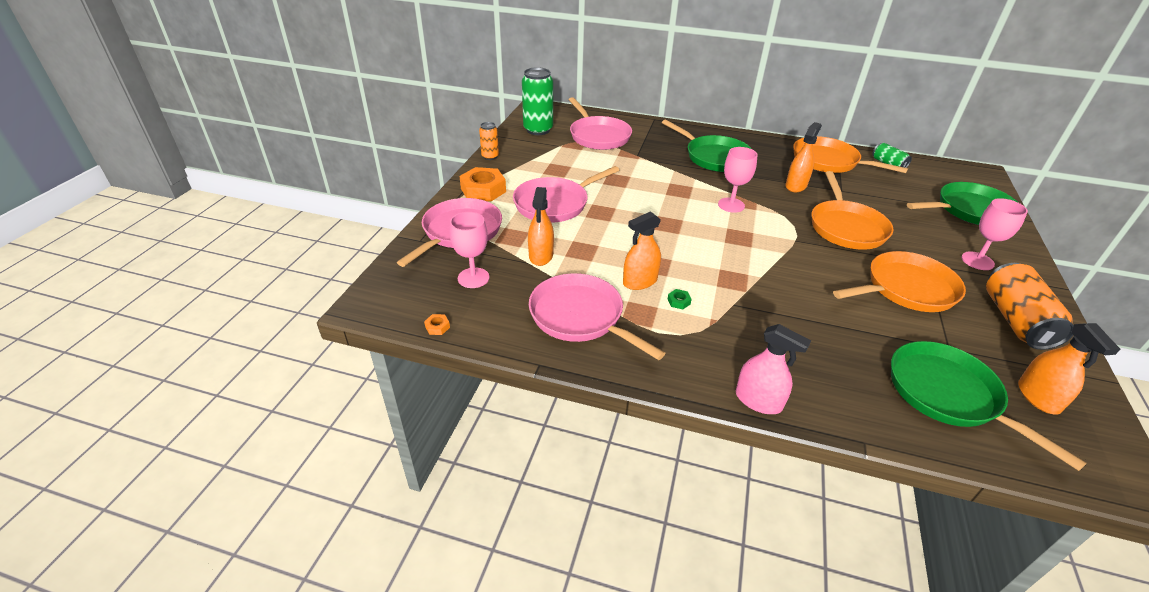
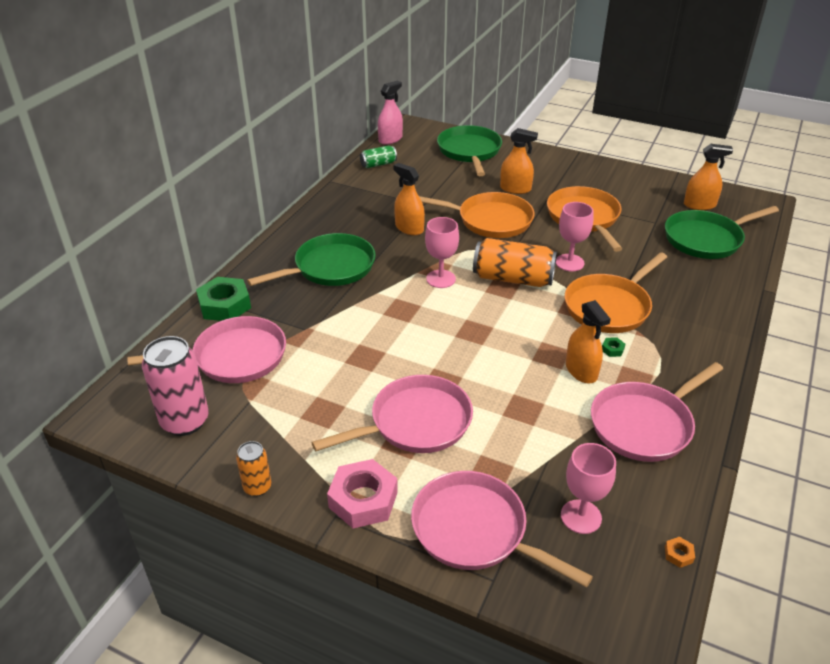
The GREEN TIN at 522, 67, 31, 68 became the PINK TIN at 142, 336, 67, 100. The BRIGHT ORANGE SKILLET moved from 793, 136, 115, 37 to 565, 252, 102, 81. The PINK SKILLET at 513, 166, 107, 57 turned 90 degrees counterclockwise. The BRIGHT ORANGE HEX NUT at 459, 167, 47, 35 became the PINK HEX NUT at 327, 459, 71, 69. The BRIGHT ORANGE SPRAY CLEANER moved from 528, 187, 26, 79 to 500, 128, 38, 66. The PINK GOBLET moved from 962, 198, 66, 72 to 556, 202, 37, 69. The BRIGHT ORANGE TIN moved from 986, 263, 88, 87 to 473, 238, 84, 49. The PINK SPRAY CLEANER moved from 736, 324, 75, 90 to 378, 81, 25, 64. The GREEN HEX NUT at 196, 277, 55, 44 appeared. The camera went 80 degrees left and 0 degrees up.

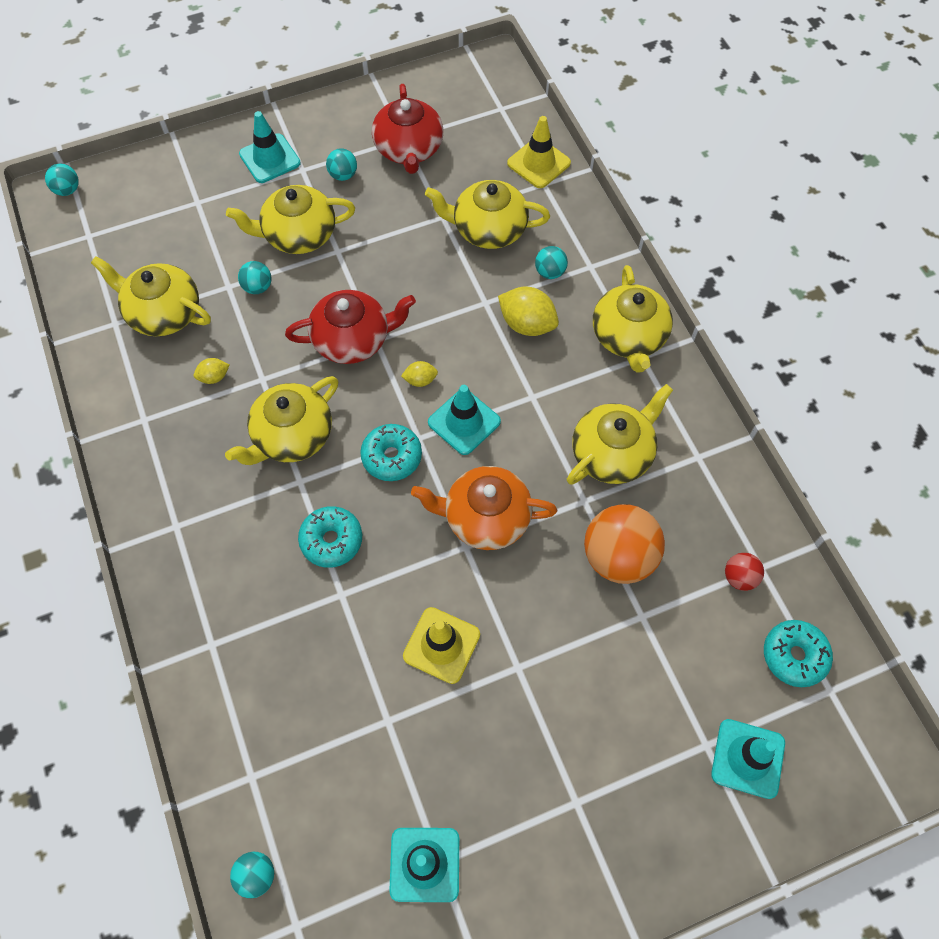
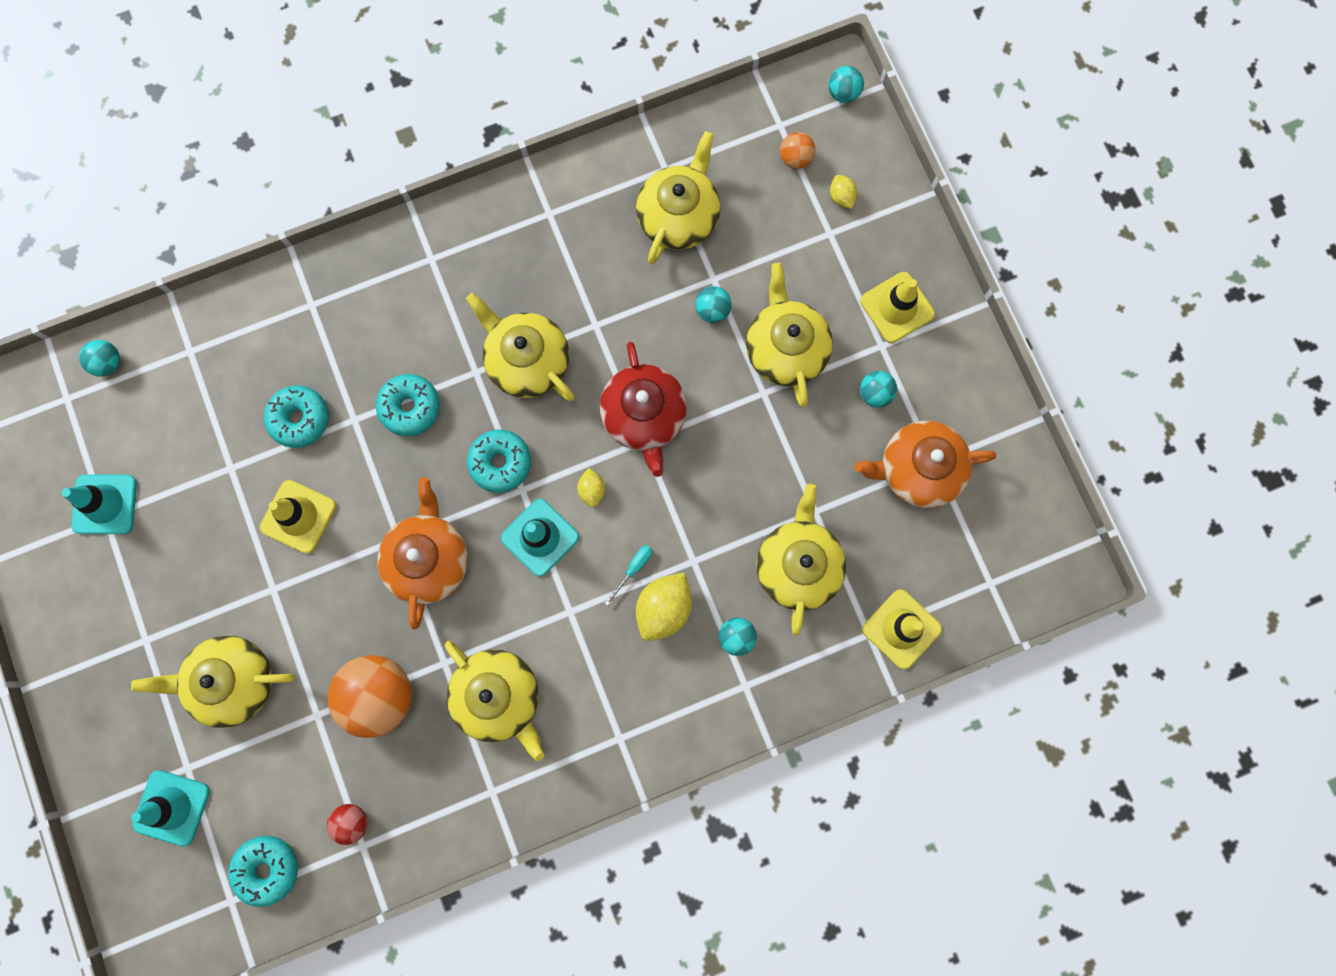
The CRIMSON TEAPOT at 372, 84, 71, 90 became the BRIGHT ORANGE TEAPOT at 855, 421, 141, 87. The TEAL SAFETY CONE at 239, 111, 62, 72 became the GOLDEN SAFETY CONE at 860, 272, 75, 71. The GOLDEN TEAPOT moved from 593, 265, 80, 108 to 131, 635, 164, 93. The GOLDEN LEMON moved from 194, 358, 36, 26 to 830, 175, 27, 34. The BRIGHT ORANGE BALL at 780, 132, 35, 37 appeared. The TEAL GLAZED DONUT at 264, 385, 65, 63 appeared. The TEAL HAND SCREWDRIVER at 605, 545, 48, 61 appeared. The camera went 90 degrees right and 15 degrees up.

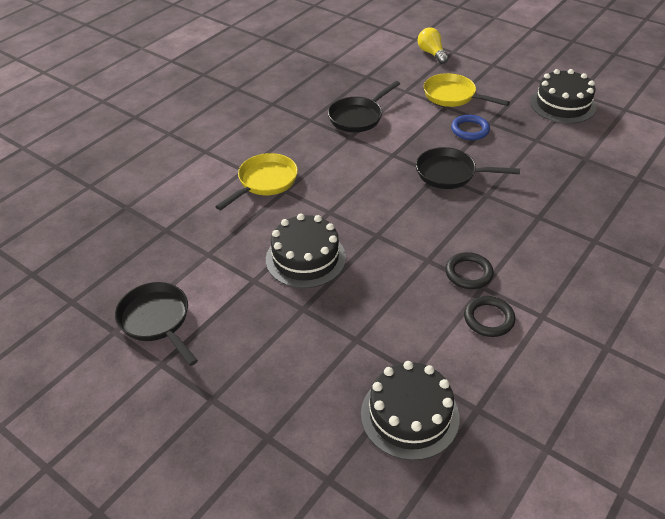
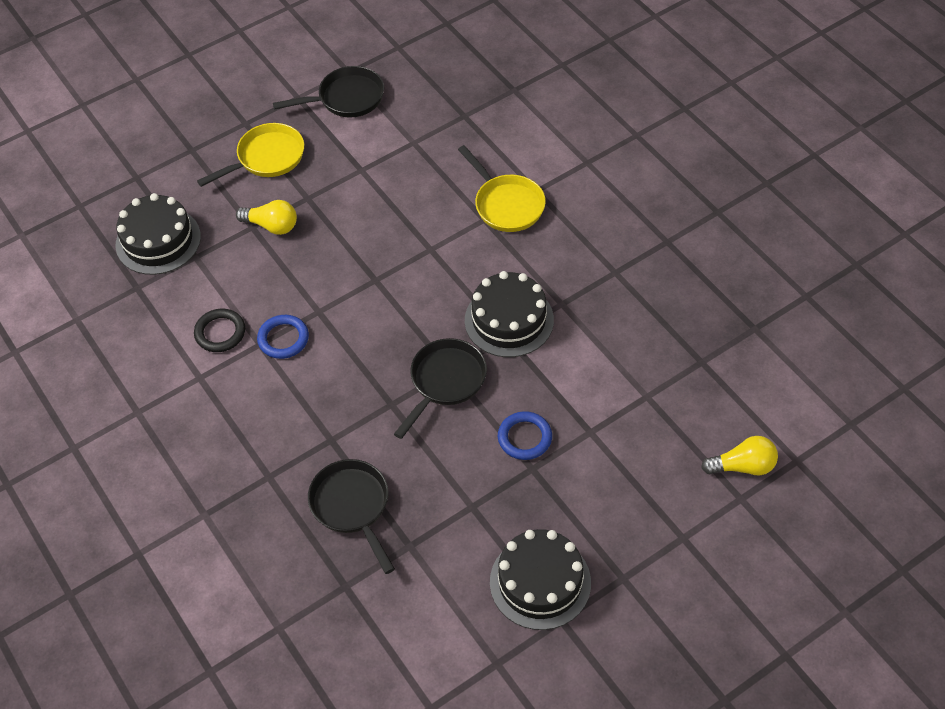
The GOLDEN SKILLET moved from 424, 73, 86, 34 to 197, 123, 107, 64. The EBONY SKILLET moved from 328, 81, 72, 51 to 308, 459, 87, 115. The EBONY GATEAU moved from 266, 213, 80, 75 to 465, 271, 89, 86. The EBONY HOOP at 445, 252, 49, 37 became the COBALT HOOP at 257, 315, 52, 44. The GOLDEN LIGHTBULB at 236, 200, 61, 35 appeared. The camera went 110 degrees right and 10 degrees up.

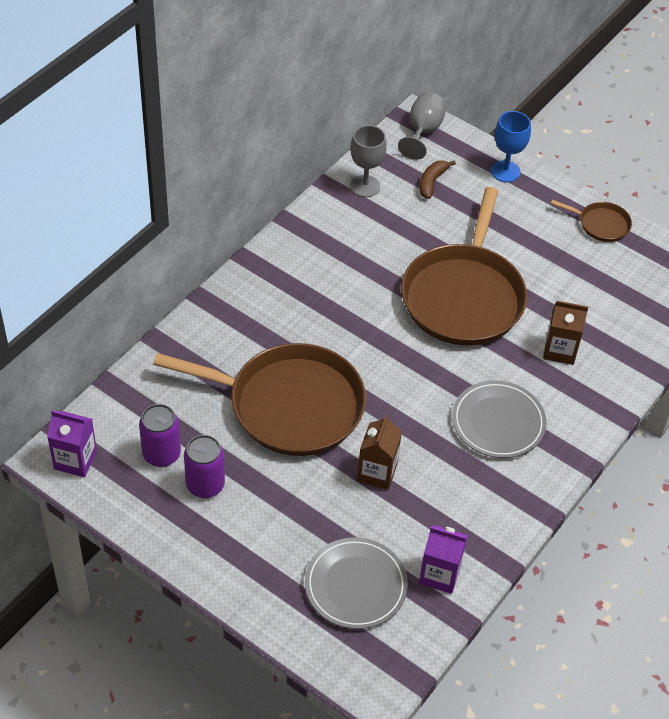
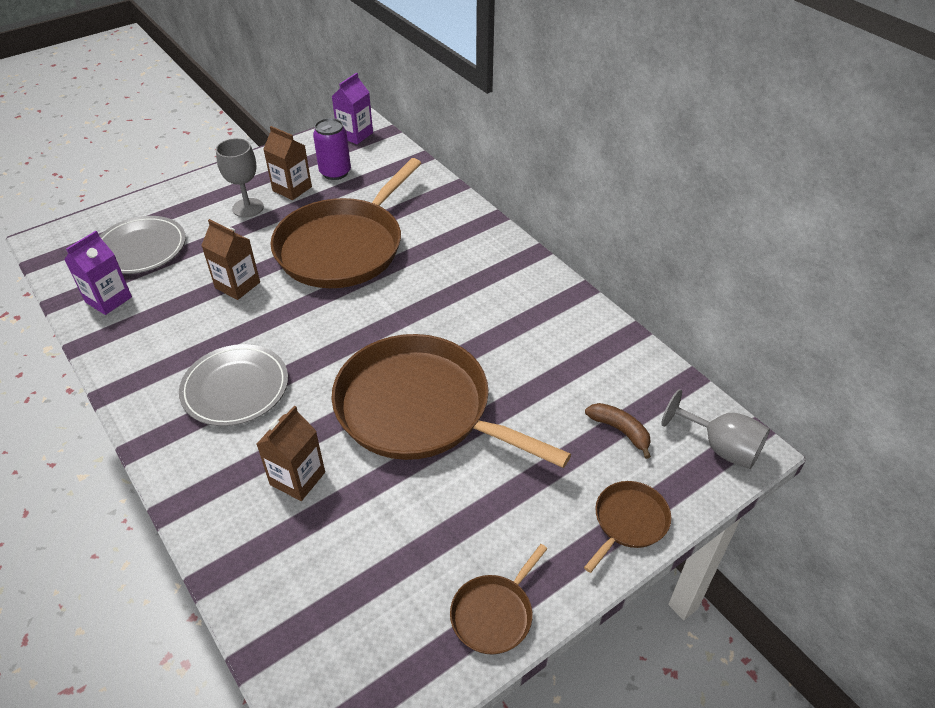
The COBALT GOBLET at 491, 111, 40, 71 was replaced by the RUSSET SKILLET at 584, 481, 87, 92. The ASH-GREY GOBLET moved from 350, 125, 37, 72 to 216, 138, 48, 80. The ROYAL PURPLE TIN at 184, 435, 41, 63 was replaced by the RUSSET JUICE CARTON at 263, 126, 49, 74. The camera went 110 degrees right and 5 degrees down.

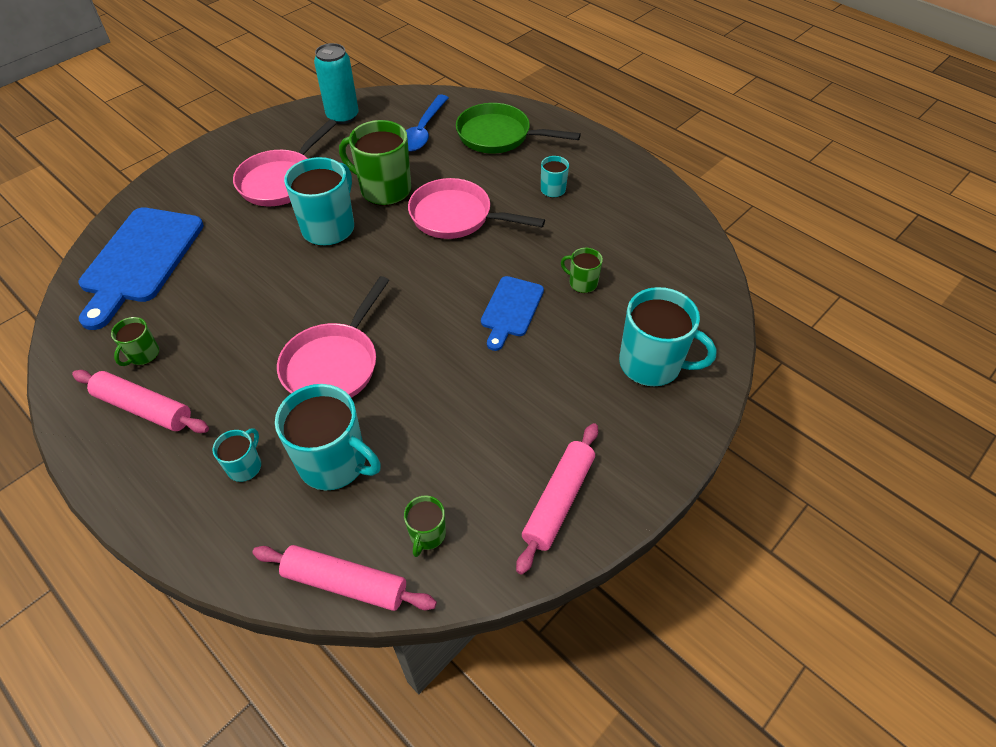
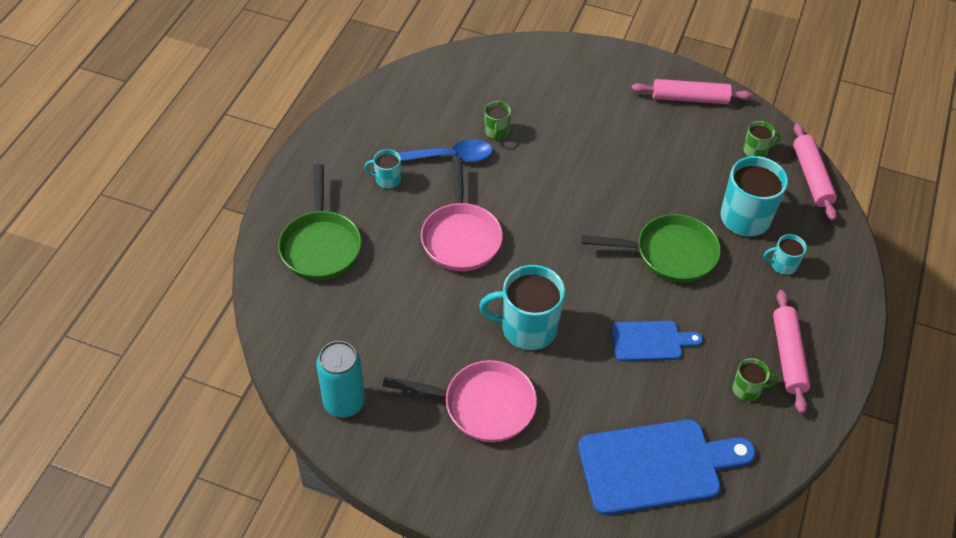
The COBALT SPOON moved from 406, 94, 43, 58 to 397, 139, 96, 23. The GREEN TEA MUG at 339, 120, 72, 86 disappeared. The PINK SKILLET at 277, 276, 112, 122 became the GREEN SKILLET at 581, 214, 140, 69. The COBALT CHOPPING BOARD moved from 481, 276, 63, 75 to 611, 321, 92, 40. The TEAL TEA MUG at 619, 287, 98, 99 disappeared. The camera went 115 degrees left and 0 degrees up.

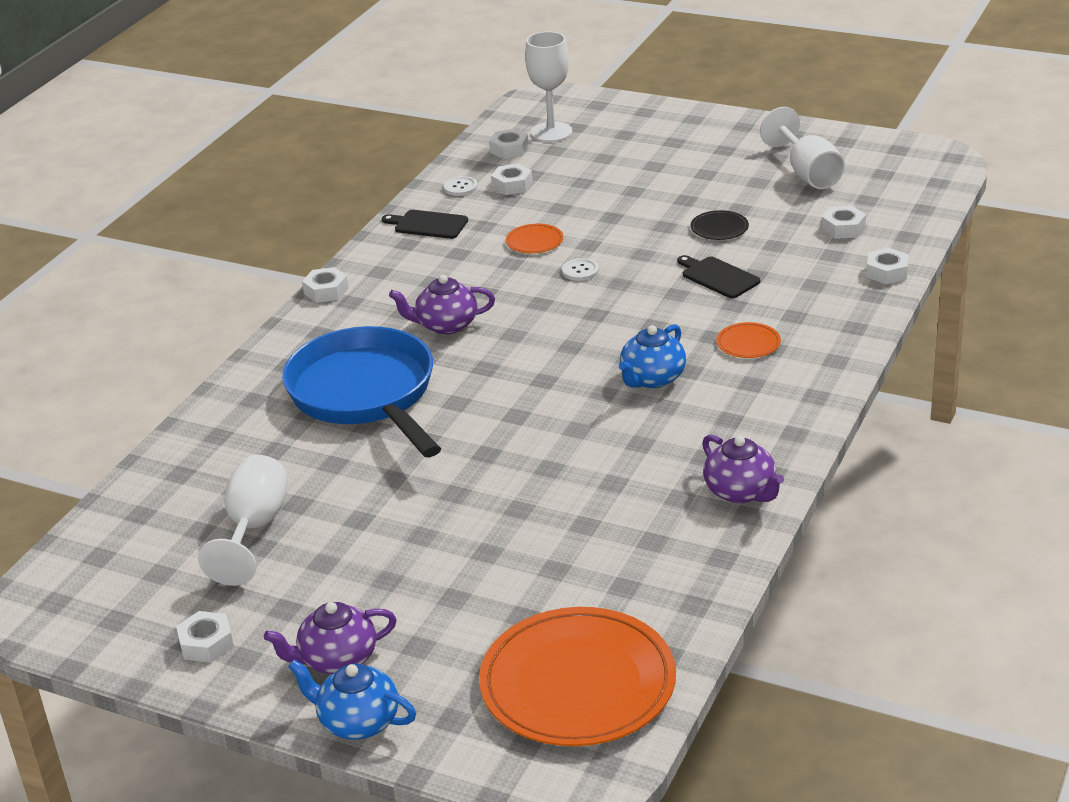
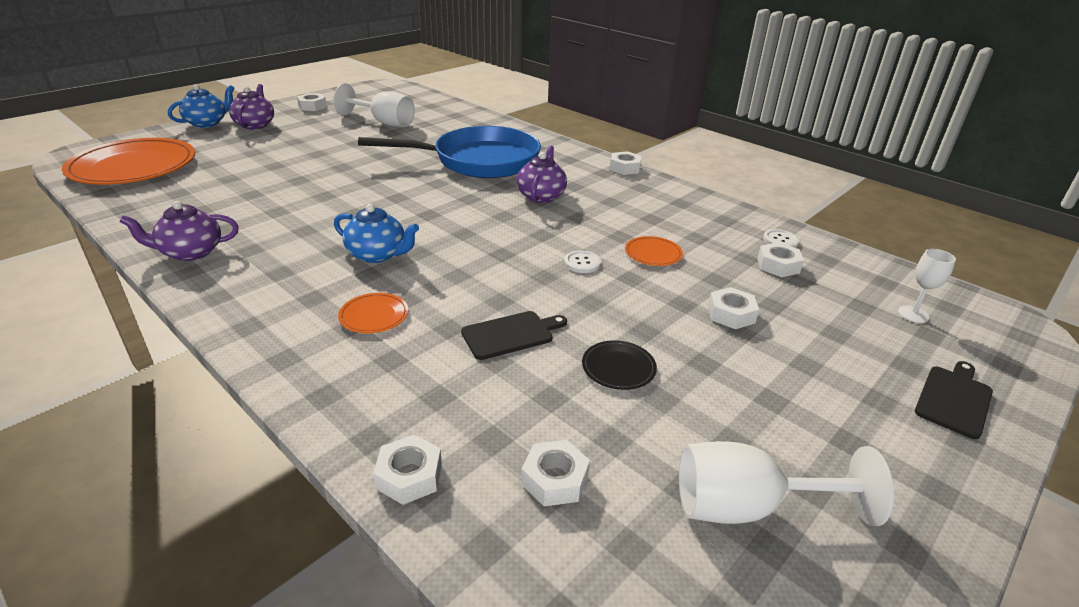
The SNOW-WHITE GOBLET at 525, 31, 47, 111 changed to 0.55 times the size. The SNOW-WHITE HEX NUT moved from 489, 129, 40, 30 to 708, 287, 51, 42. The EBONY CHOPPING BOARD moved from 382, 210, 86, 29 to 915, 361, 78, 78. The COBALT TEAPOT at 619, 324, 67, 64 turned 150 degrees clockwise. The camera went 105 degrees right and 0 degrees up.

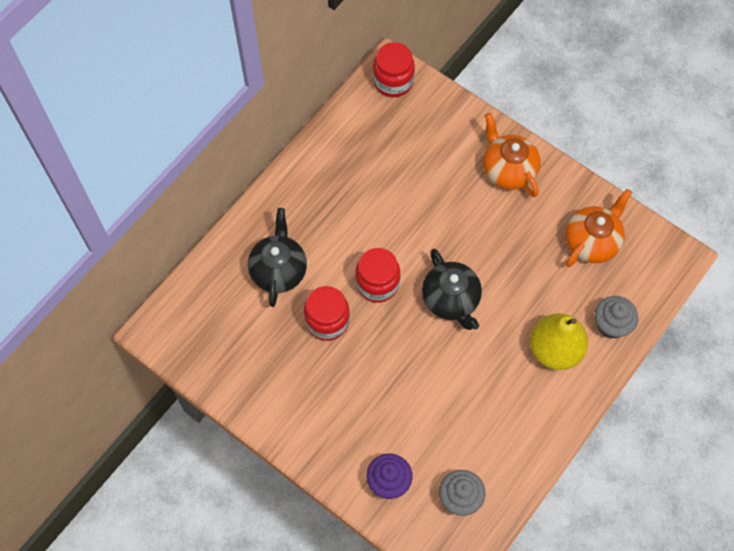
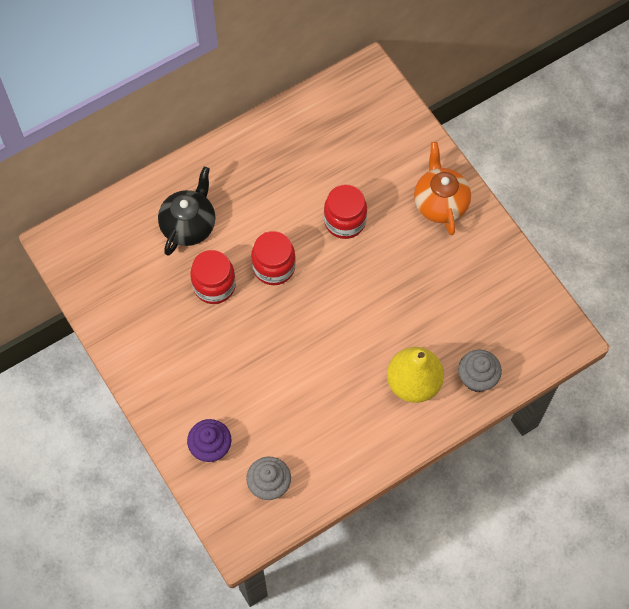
The CRIMSON JAR moved from 373, 42, 42, 55 to 324, 184, 43, 55. The BRIGHT ORANGE TEAPOT at 565, 189, 67, 78 disappeared. The EBONY TEAPOT at 422, 249, 60, 81 disappeared. The camera went 20 degrees right and 0 degrees up.

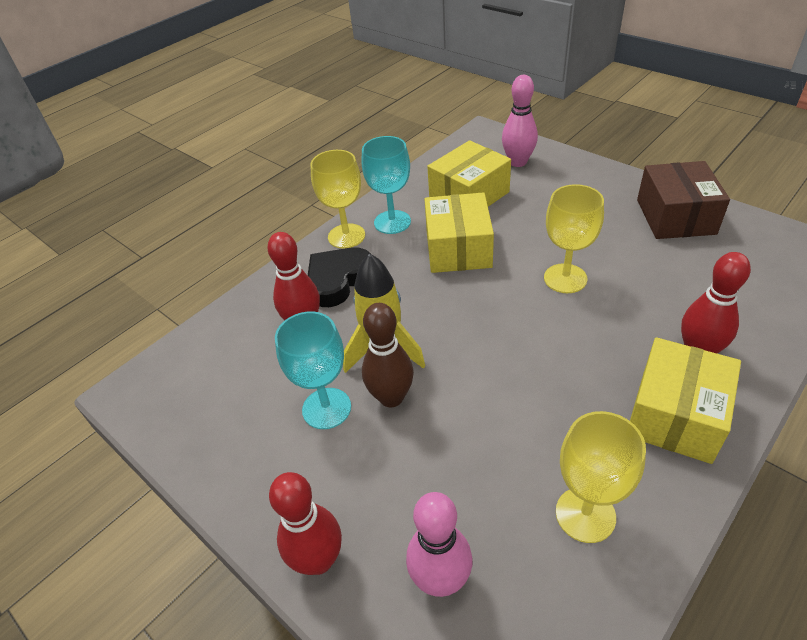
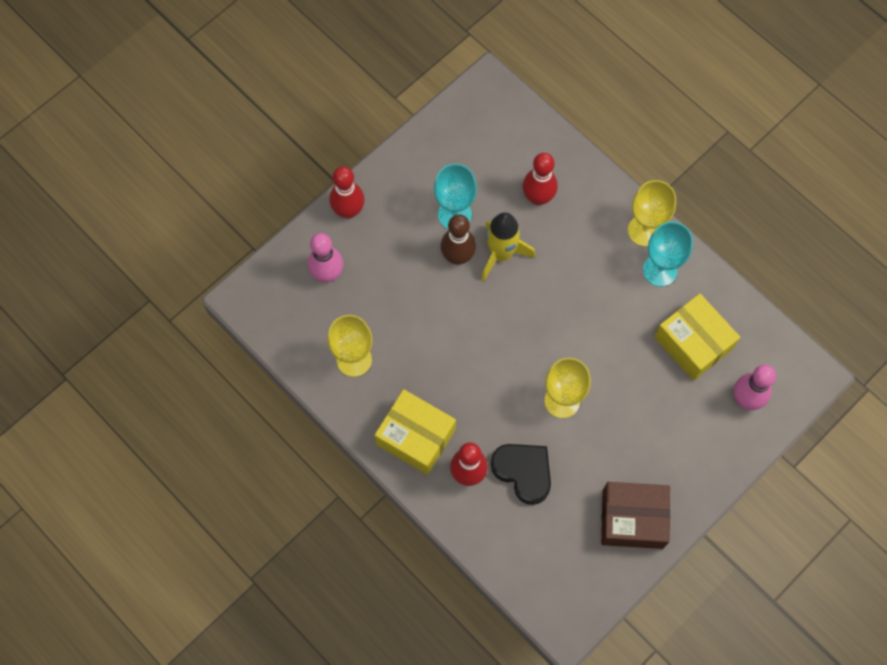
The GOLDEN PACKAGE at 425, 192, 69, 81 disappeared. The EBONY HEART moved from 308, 247, 63, 60 to 491, 444, 60, 61. The camera went 90 degrees right and 25 degrees up.

